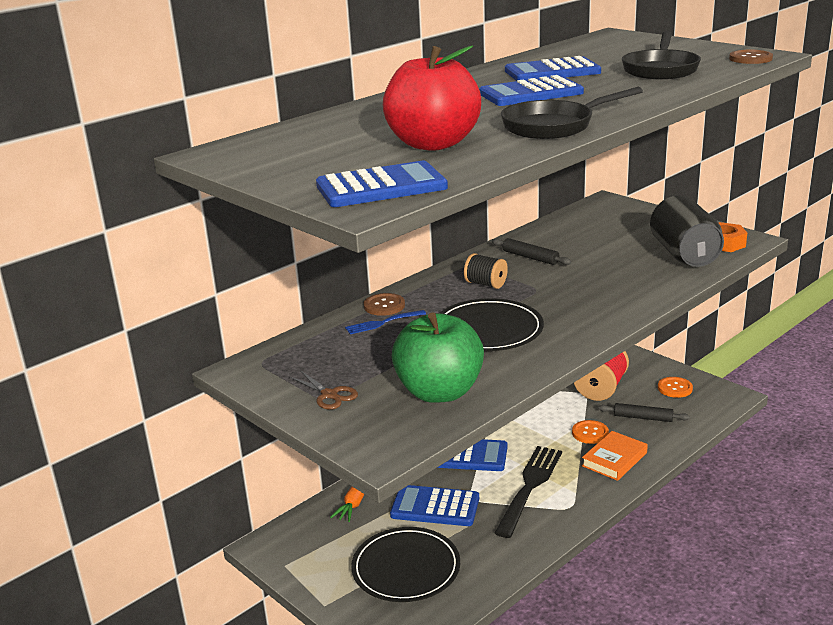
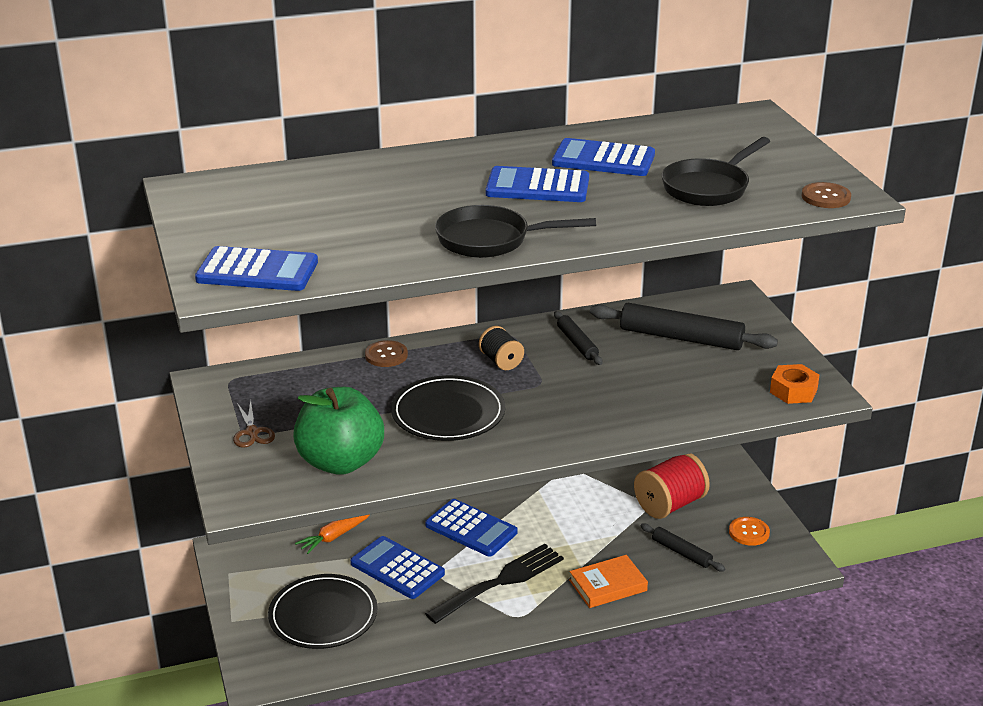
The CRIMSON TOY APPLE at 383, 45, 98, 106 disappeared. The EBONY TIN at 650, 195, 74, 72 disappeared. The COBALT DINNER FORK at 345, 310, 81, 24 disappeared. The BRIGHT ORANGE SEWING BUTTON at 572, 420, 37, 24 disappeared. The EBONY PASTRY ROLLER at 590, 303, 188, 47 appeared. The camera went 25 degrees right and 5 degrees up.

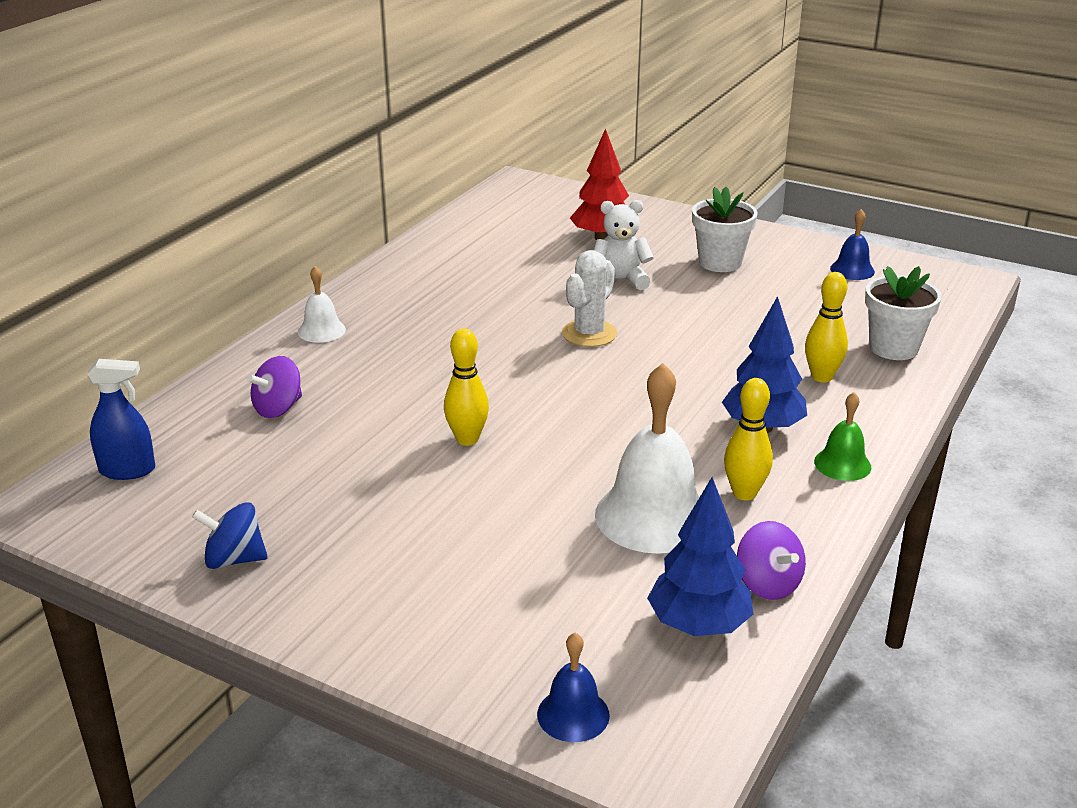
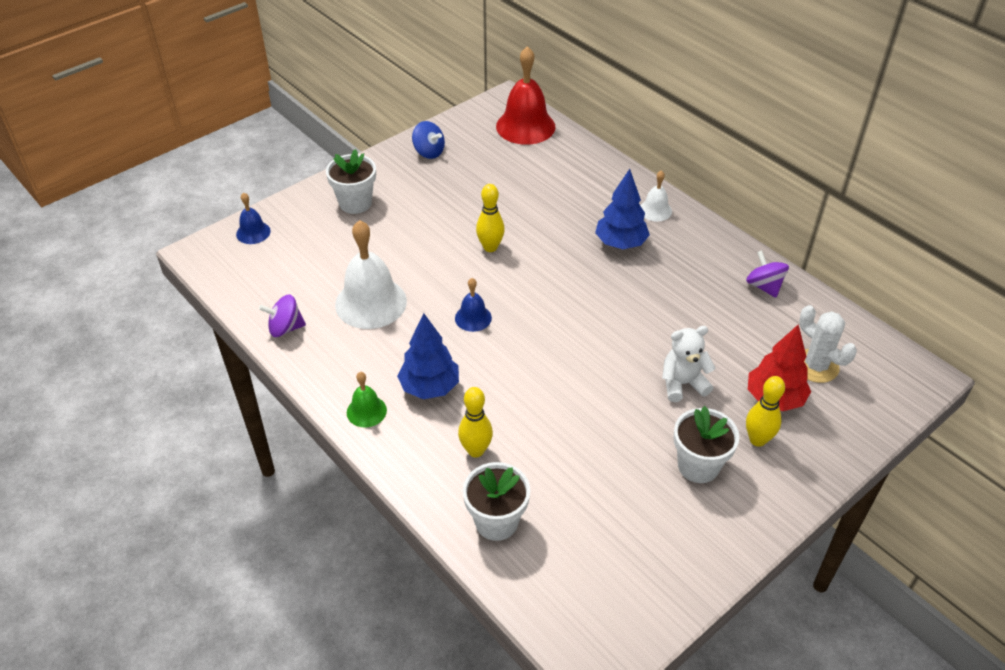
The SNOW-WHITE STUFFED BEAR at 594, 200, 60, 90 turned 120 degrees counterclockwise. The COBALT HAND BELL moved from 830, 209, 45, 71 to 455, 278, 37, 54. The SNOW-WHITE SAGUARO CACTUS moved from 562, 250, 55, 97 to 799, 305, 58, 78. The ROYAL PURPLE WHIRLIGIG moved from 247, 356, 55, 62 to 746, 250, 43, 48. The COBALT SPRAY CLEANER at 87, 359, 68, 121 was replaced by the CRIMSON HAND BELL at 496, 46, 59, 99. The GOLDEN BOWLING PIN moved from 724, 378, 49, 123 to 746, 376, 39, 71. The COBALT TREE moved from 647, 477, 106, 159 to 595, 169, 55, 80. The COBALT WHIRLIGIG at 192, 502, 76, 67 turned 105 degrees clockwise. The SNOW-WHITE POTTED PLANT at 326, 149, 50, 65 appeared. The camera went 110 degrees right and 15 degrees up.

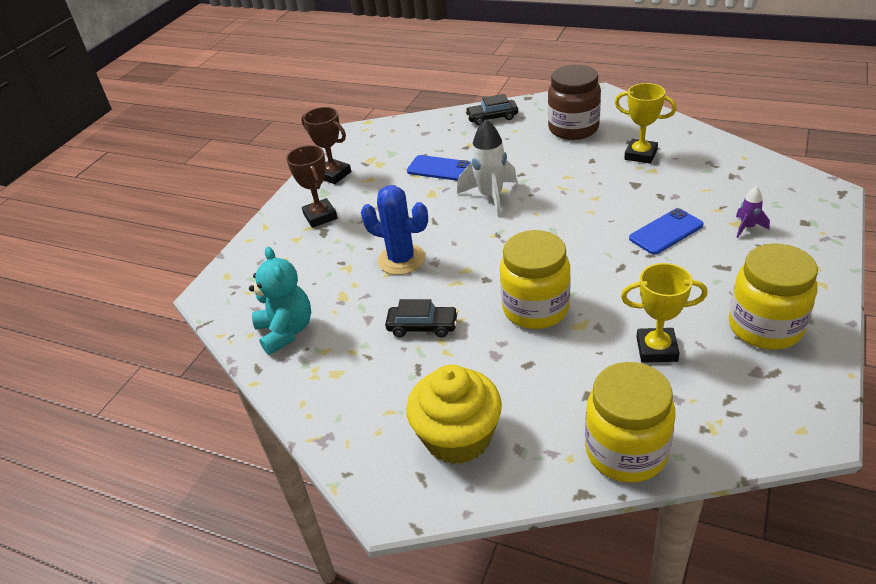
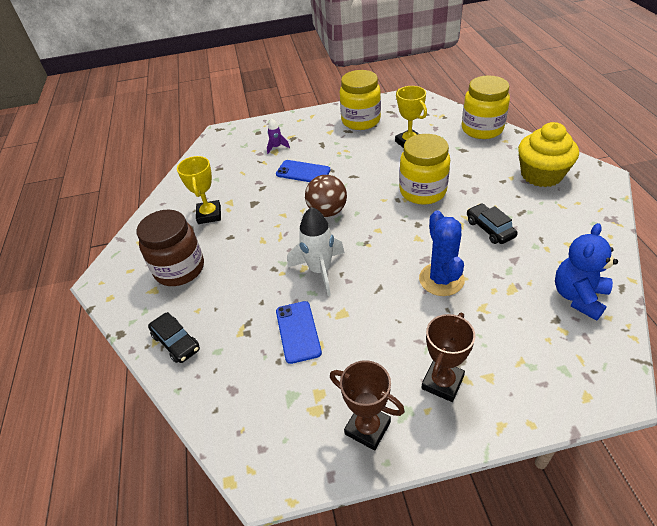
The RUSSET TROPHY at 301, 107, 50, 77 turned 60 degrees counterclockwise. The TEAL STUFFED BEAR at 249, 247, 62, 108 became the COBALT STUFFED BEAR at 555, 223, 63, 98. The RUSSET BALL at 305, 175, 42, 42 appeared. The camera went 125 degrees left and 5 degrees up.

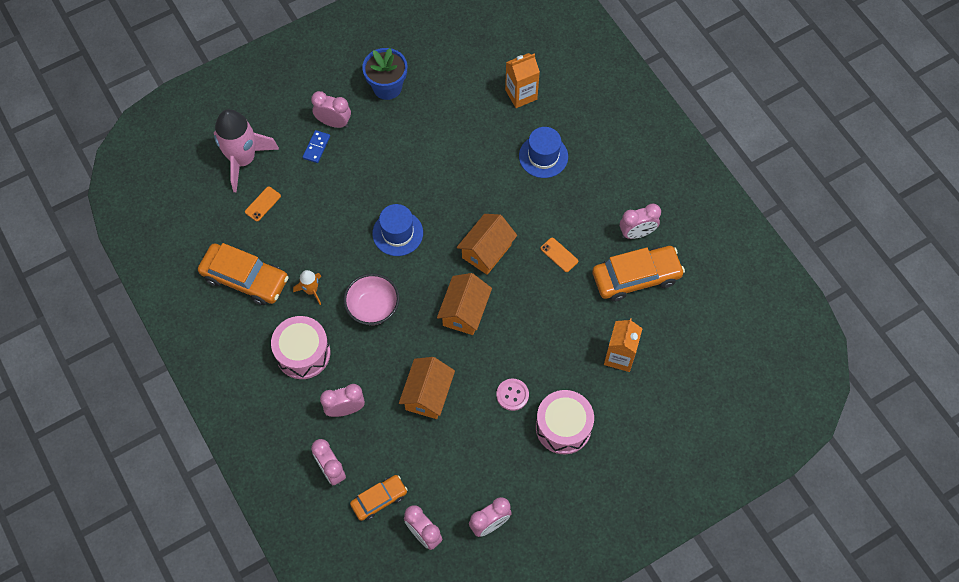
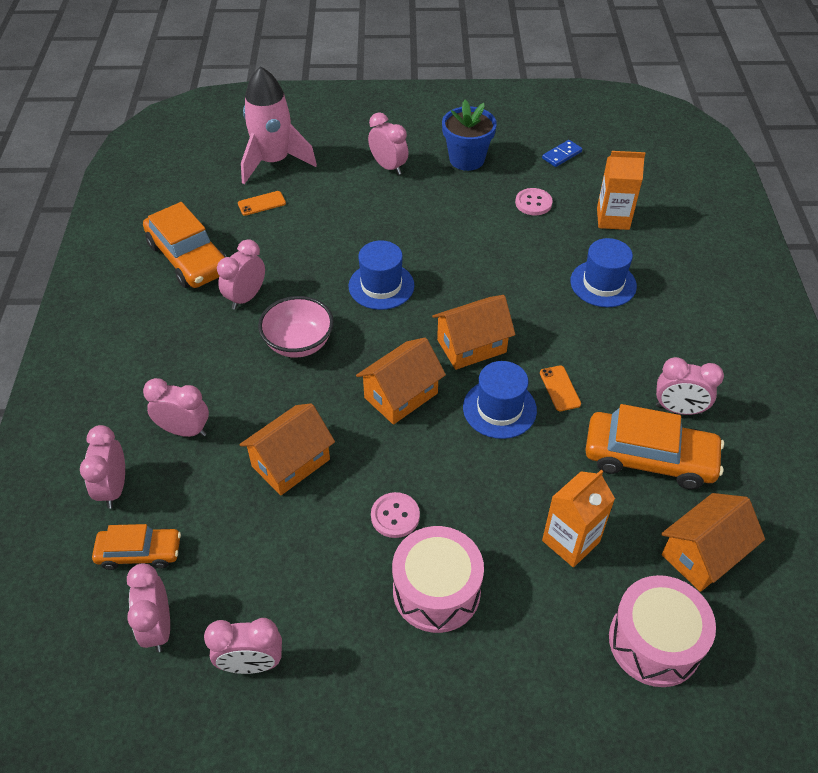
The COBALT DOMINO TILE moved from 303, 130, 27, 33 to 542, 140, 40, 27. The BRIGHT ORANGE TOY ROCKET at 293, 270, 28, 35 was replaced by the PINK BEDSIDE CLOCK at 217, 239, 48, 71. The PINK DRUM moved from 271, 316, 59, 63 to 609, 575, 107, 112. The PINK SEWING BUTTON at 515, 188, 38, 27 appeared. The COBALT TOP HAT at 463, 361, 74, 78 appeared. The BRIGHT ORANGE HOUSE at 661, 493, 104, 99 appeared. The camera went 30 degrees right and 15 degrees down.

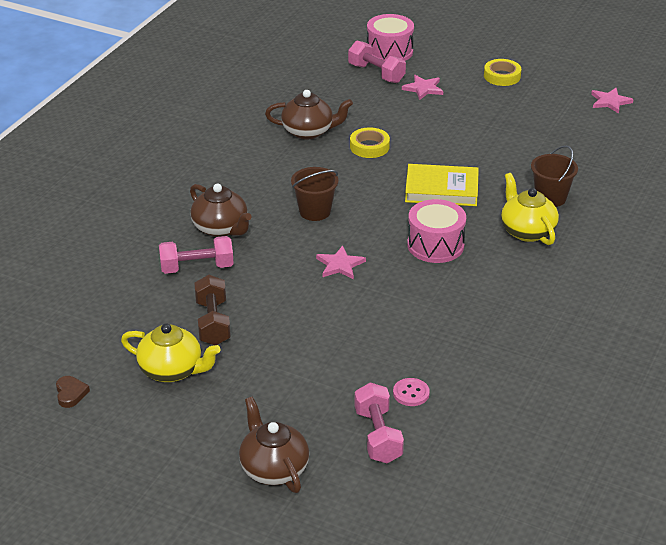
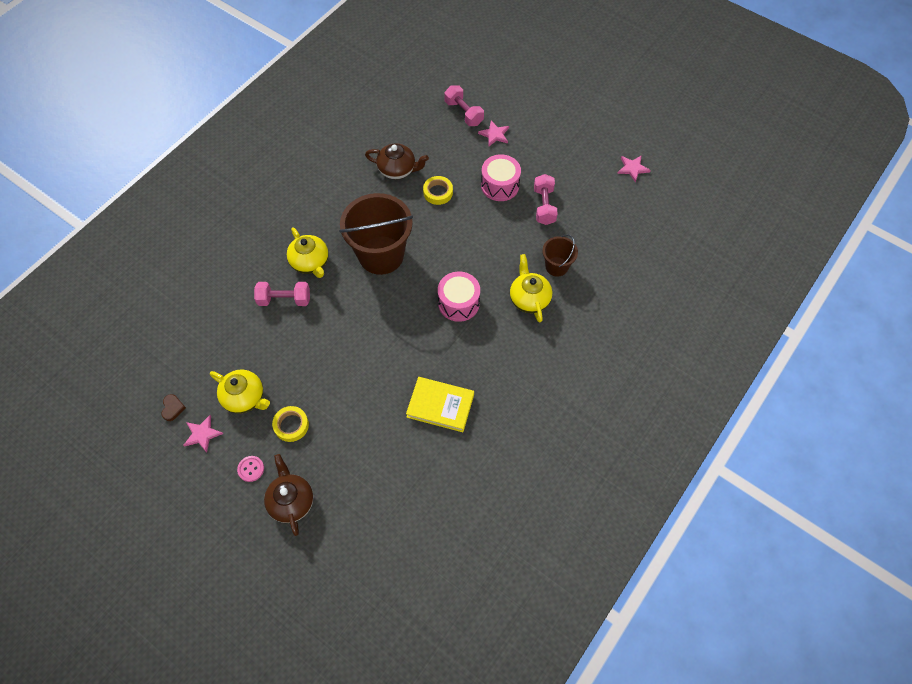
The PINK DRUM moved from 367, 14, 47, 47 to 481, 154, 40, 47. The GOLDEN TAPE moved from 484, 59, 37, 27 to 272, 406, 37, 36. The GOLDEN HARDBACK moved from 405, 164, 74, 42 to 406, 377, 68, 55. The RUSSET BUCKET at 291, 167, 47, 54 changed to 1.99 times the size. The RUSSET TEAPOT at 190, 184, 62, 53 became the GOLDEN TEAPOT at 287, 227, 42, 51. The PINK STAR moved from 316, 246, 50, 33 to 183, 415, 40, 38. The RUSSET HAND WEIGHT at 194, 275, 37, 70 disappeared. The PINK SEWING BUTTON moved from 393, 378, 37, 28 to 237, 456, 27, 26. The PINK HAND WEIGHT moved from 354, 382, 50, 81 to 534, 174, 24, 51. The camera went 10 degrees right and 25 degrees up.

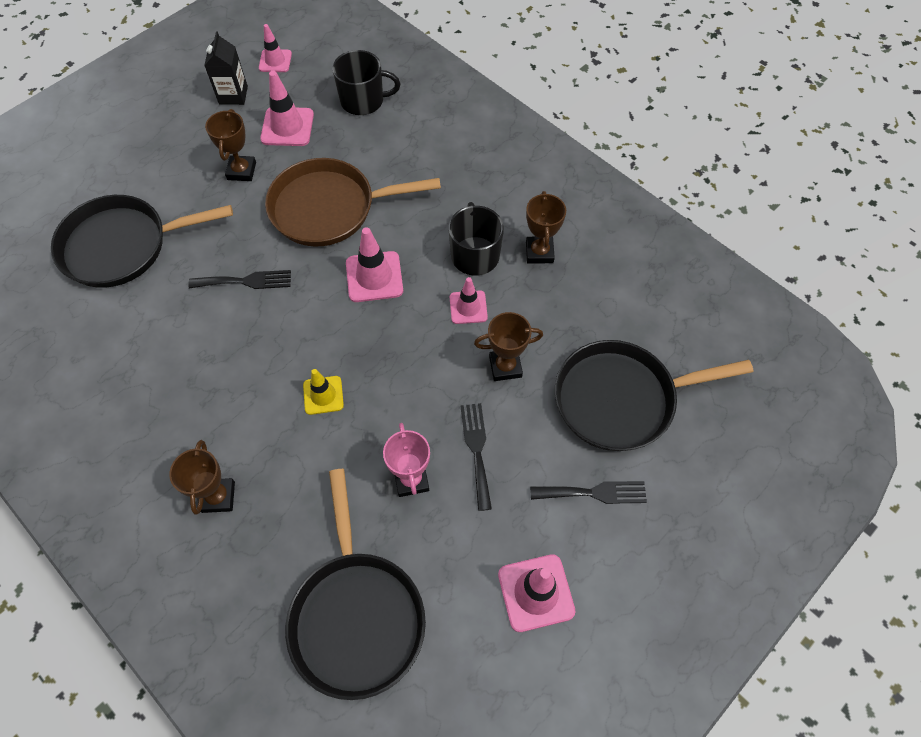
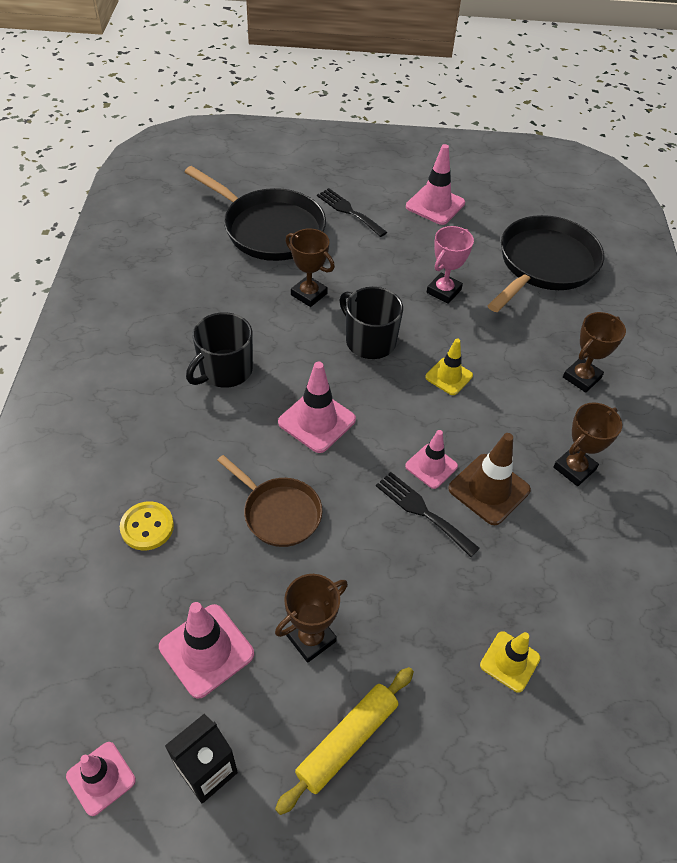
The EBONY TEA MUG moved from 332, 50, 68, 65 to 339, 287, 64, 72. The RUSSET SKILLET at 265, 158, 176, 88 changed to 0.58 times the size. The RUSSET TROPHY moved from 526, 191, 40, 72 to 553, 402, 69, 84. The EBONY SKILLET at 51, 195, 182, 93 was replaced by the GOLDEN SAFETY CONE at 480, 631, 60, 62. The PINK SAFETY CONE moved from 450, 277, 38, 47 to 405, 430, 53, 59. The EBONY DINNER FORK at 460, 403, 32, 108 disappeared. The RUSSET SAFETY CONE at 448, 433, 83, 92 appeared. The GOLDEN SEWING BUTTON at 120, 501, 54, 50 appeared. The GOLDEN PASTRY ROLLER at 275, 667, 139, 148 appeared. The camera went 135 degrees left and 10 degrees down.

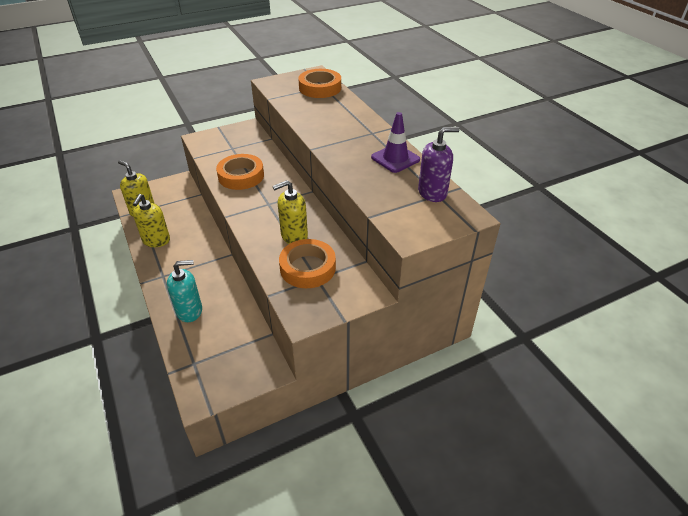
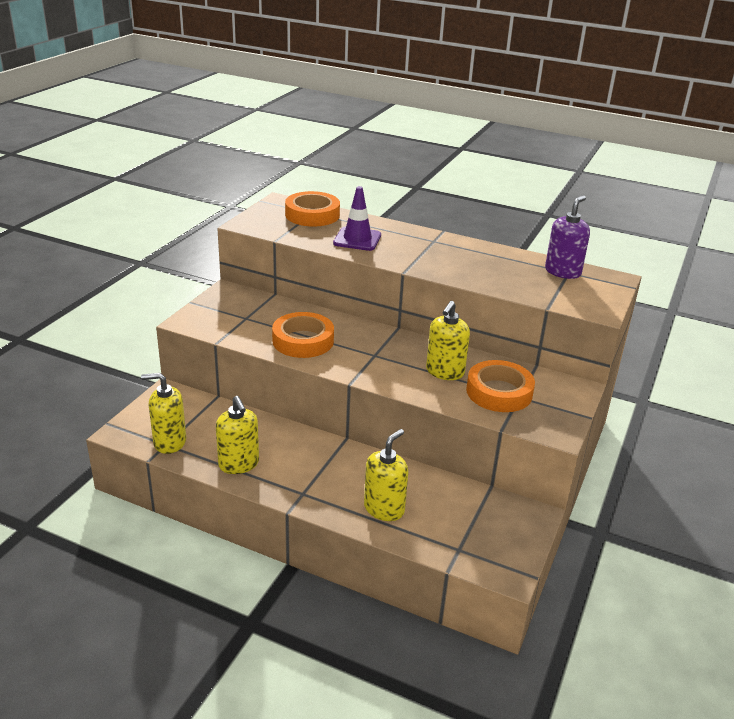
The ROYAL PURPLE SAFETY CONE moved from 371, 112, 49, 61 to 333, 186, 48, 65. The TEAL SOAP PUMP at 167, 260, 35, 62 became the GOLDEN SOAP PUMP at 364, 429, 44, 92. The camera went 40 degrees left and 10 degrees down.

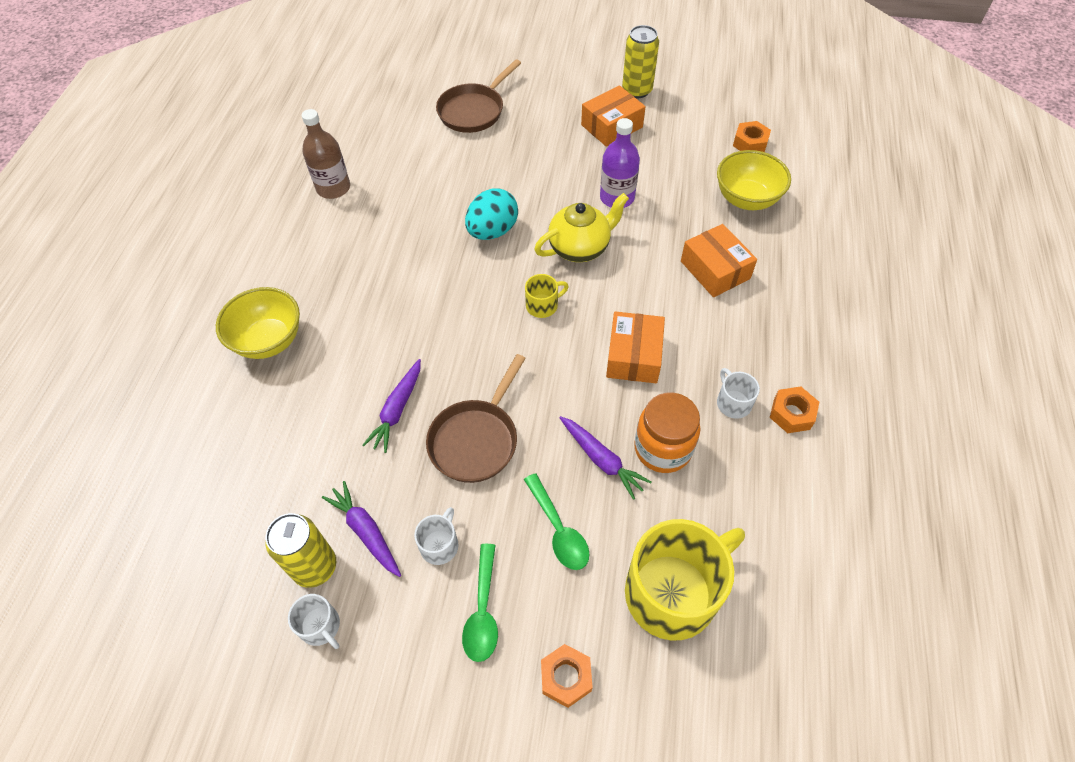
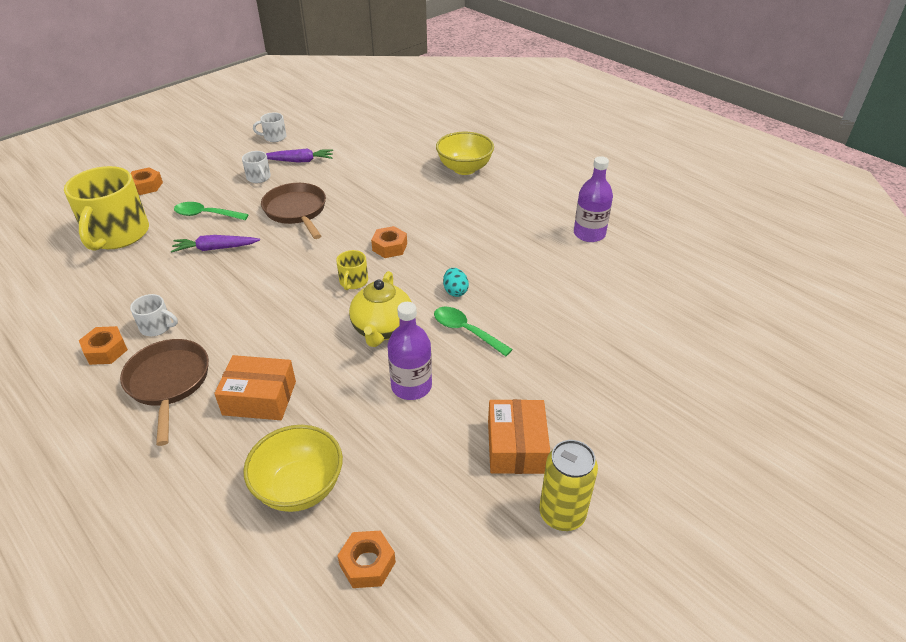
The RUSSET SKILLET moved from 436, 59, 85, 74 to 120, 339, 89, 107. The RUSSET FLASK at 302, 109, 48, 90 became the ROYAL PURPLE FLASK at 574, 156, 39, 86. The TEAL EGG SHAPE at 465, 188, 53, 52 changed to 0.56 times the size. The BRIGHT ORANGE PACKAGE at 606, 311, 59, 72 disappeared. The ROYAL PURPLE CARROT at 363, 359, 58, 94 disappeared. The BRIGHT ORANGE JAR at 634, 393, 67, 80 disappeared. The GOLDEN TIN at 265, 513, 71, 75 disappeared. The GREEN SPOON moved from 462, 544, 36, 118 to 434, 307, 79, 49. The BRIGHT ORANGE HEX NUT at 371, 226, 36, 32 appeared. The camera went 125 degrees right and 15 degrees down.

